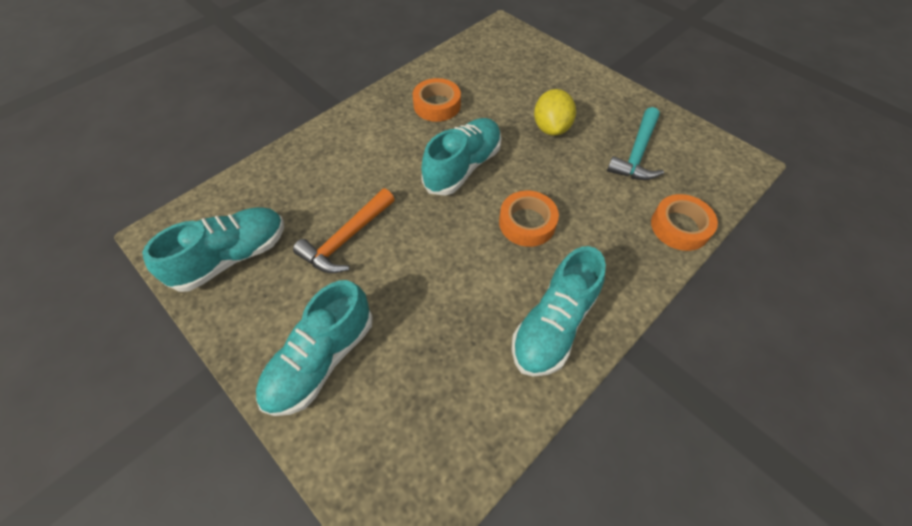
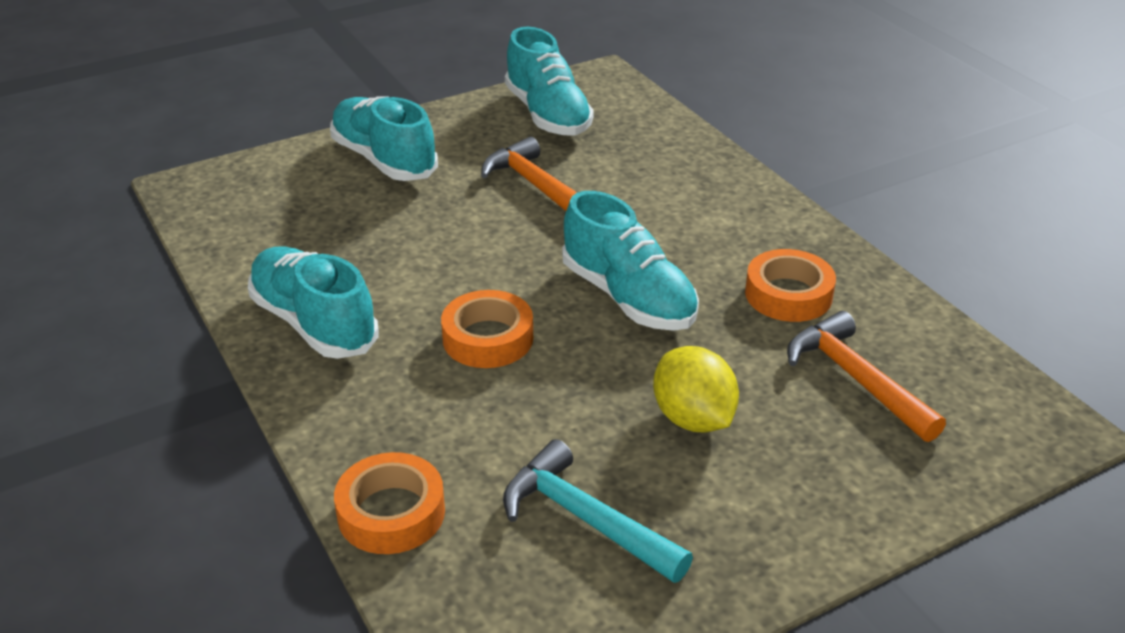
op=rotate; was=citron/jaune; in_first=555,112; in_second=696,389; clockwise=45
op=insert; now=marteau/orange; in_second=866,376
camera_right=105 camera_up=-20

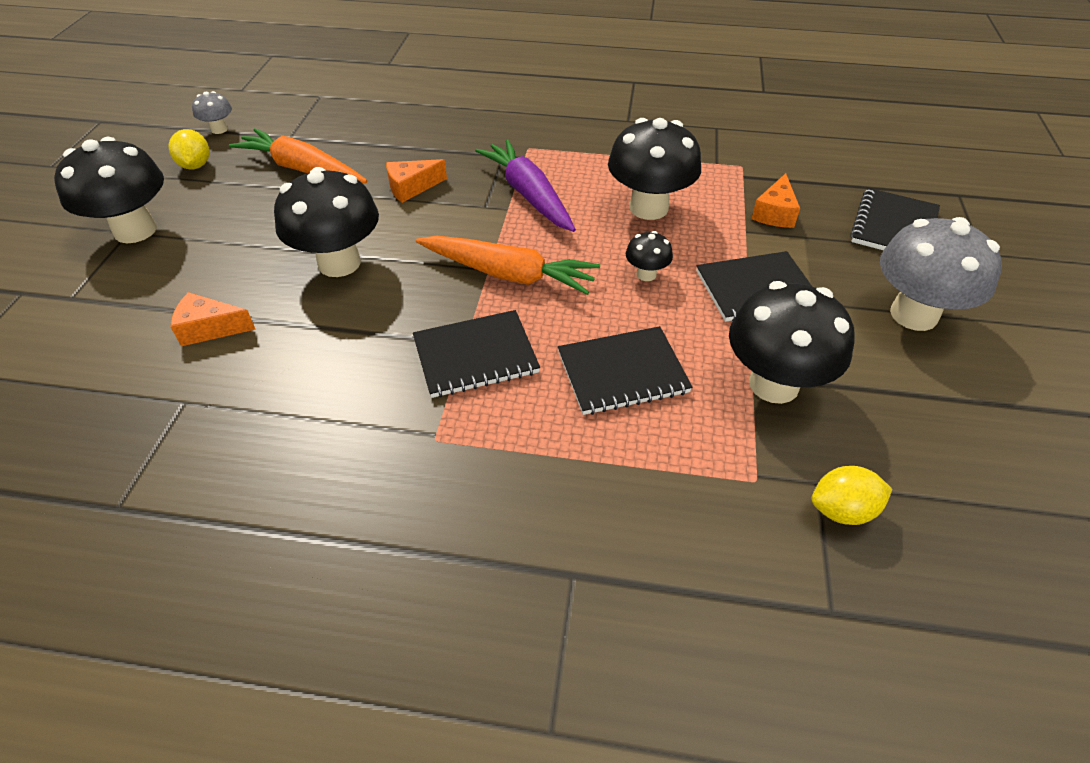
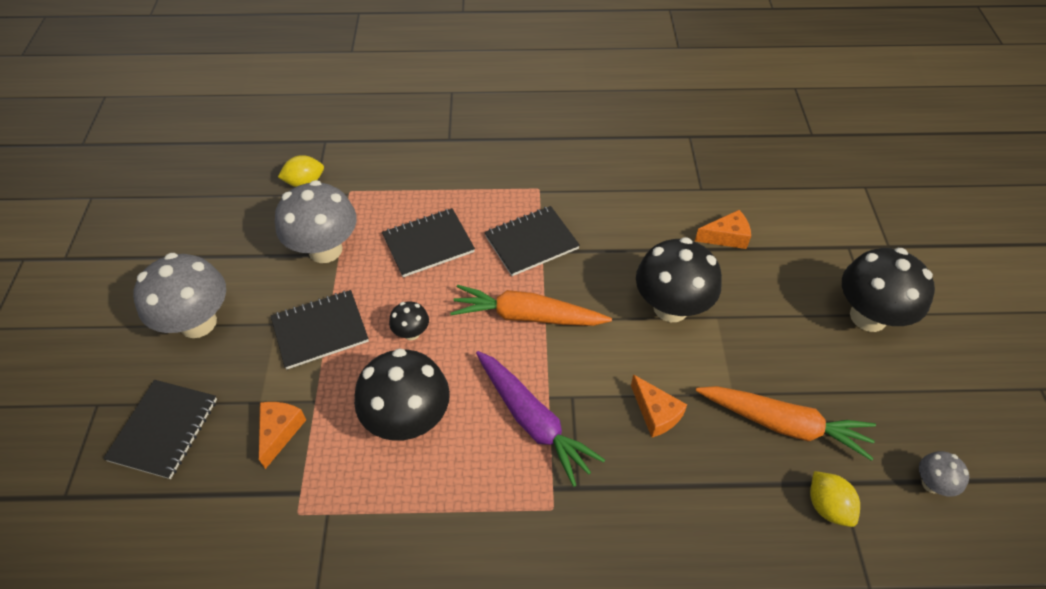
op=move; was=citron/jaune; in_first=189,149; in_second=835,499
op=rotate; was=fromage/orange; in_first=416,181; in_second=659,405; clockwise=90
op=recolor; was=champignon/noir; now=champignon/gris; in_first=792,342; in_second=316,221
camera_right=170 camera_up=5

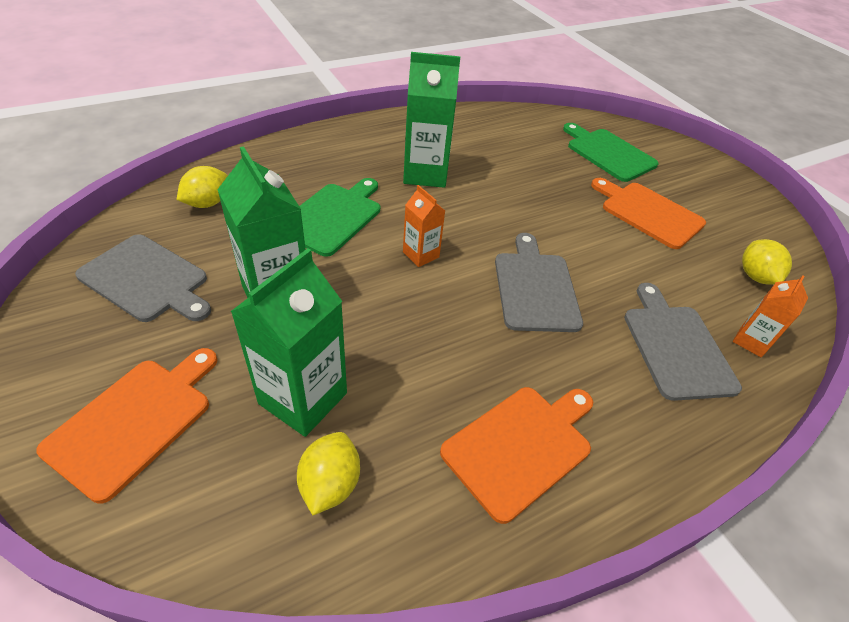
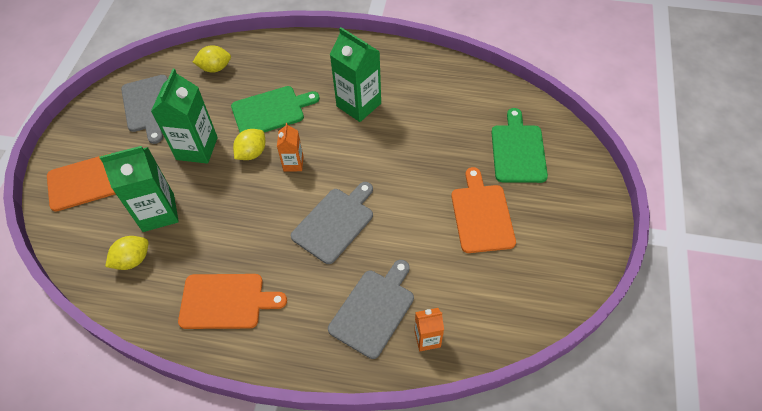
op=move; was=citron/jaune; in_first=767,262; in_second=249,144
camera_right=45 camera_up=10

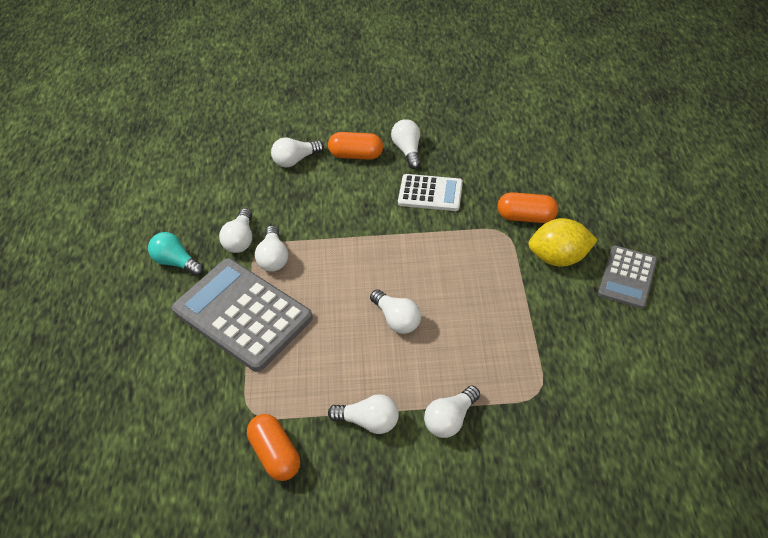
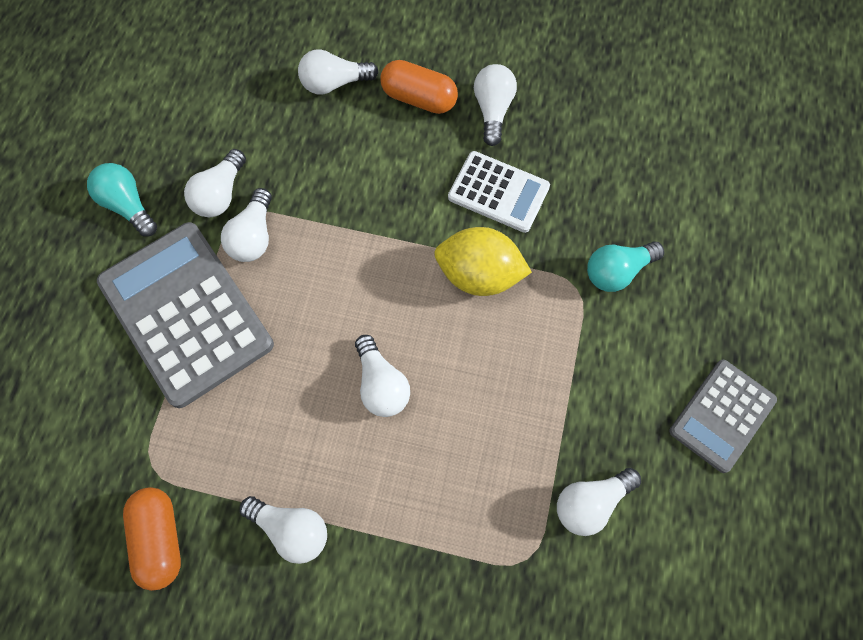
op=replace; was=gélule/orange; now=ampoule/turquoise; in_first=527,207; in_second=625,267
op=move; was=citron/jaune; in_first=563,242; in_second=483,261
op=move; was=ampoule/blanc; in_first=452,411; in_second=599,502
camera_right=15 camera_up=20

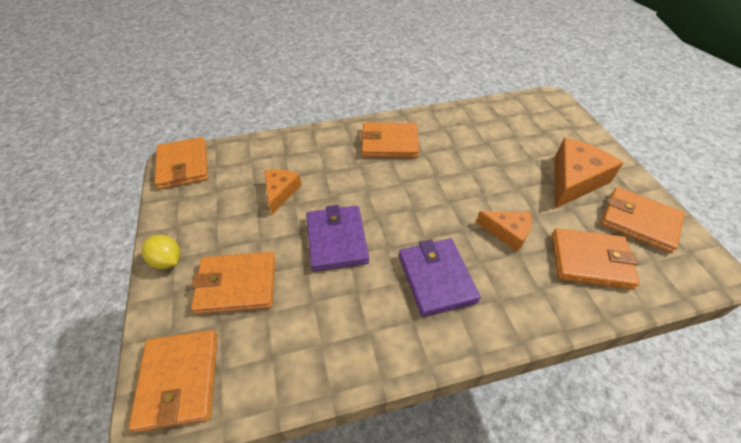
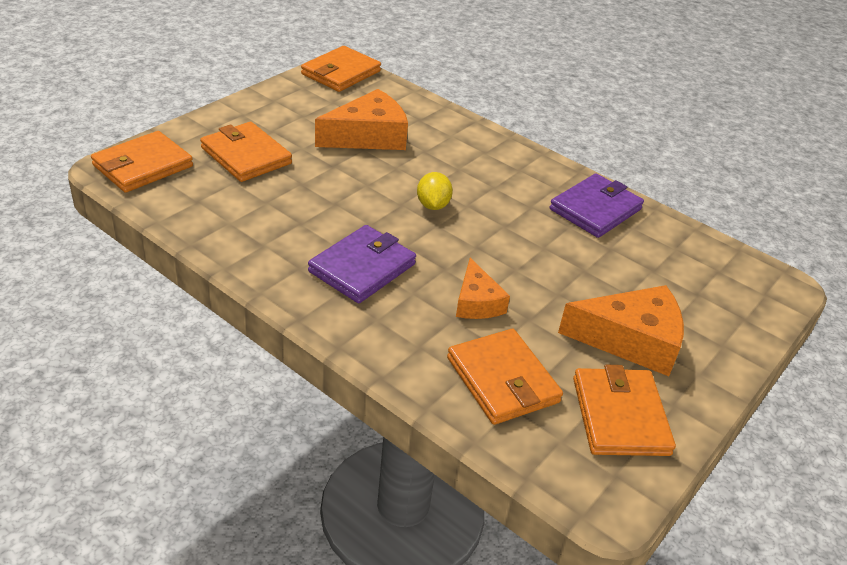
op=delete; was=portefeuille/orange; in_first=390,140
op=resize; was=fromage/orange; in_first=283,192; in_second=361,119; ratio=1.67
op=move; was=portefeuille/violet; in_first=337,238; in_second=597,205
op=move; was=citron/jaune; in_first=161,252; in_second=435,191
camera_right=50 camera_up=-10

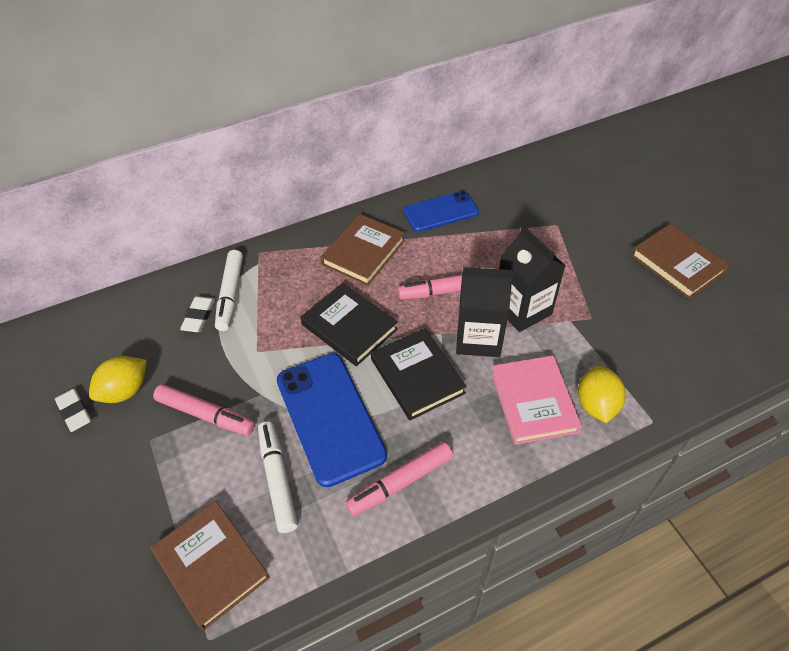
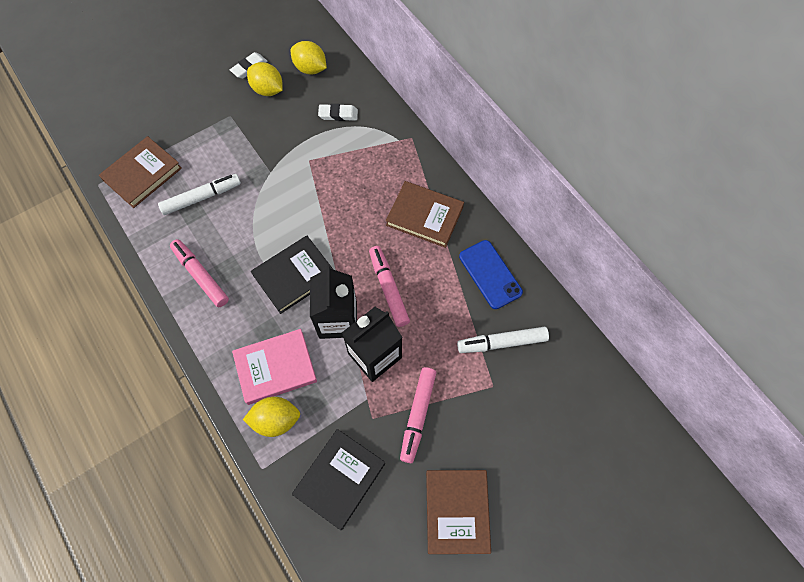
op=rotate; was=livre/marron; in_first=680,261; in_second=458,512; clockwise=-45
op=move; was=feutre/blanc; in_first=229,290; in_second=503,340
op=move; was=livre/noir; in_first=349,324; in_second=338,479
op=delete; was=téléphone/bleu; in_first=332,420
op=move; was=feutre/rose; in_first=204,410; in_second=418,415
op=insert; now=citron/jaune; in_second=309,57
camera_right=80 camera_up=15

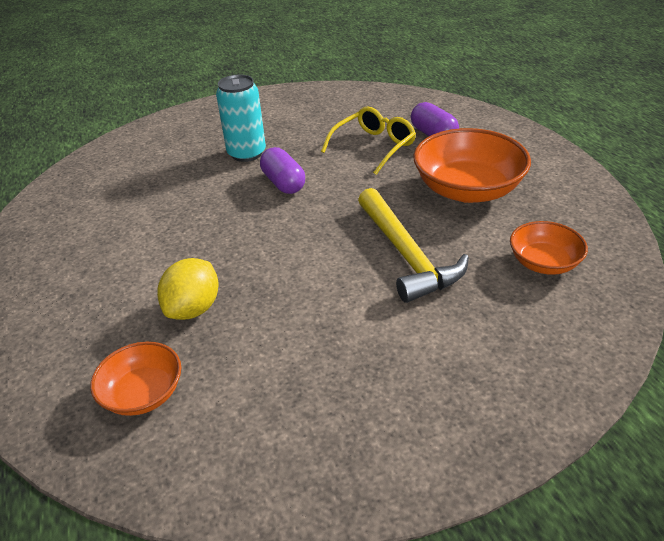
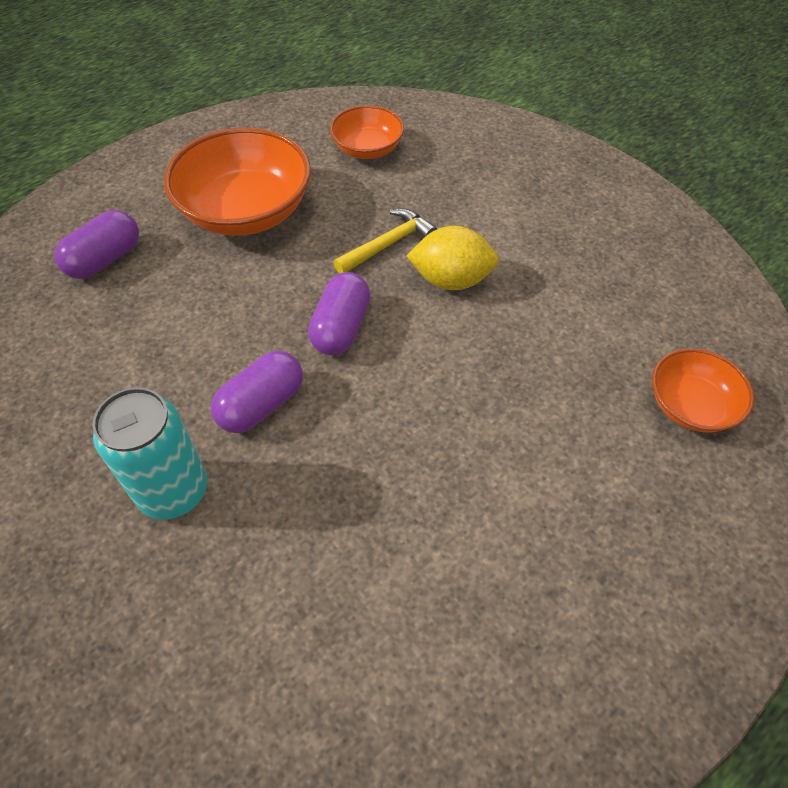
op=delete; was=lunettes/jaune; in_first=368,140
op=resize; was=marteau/jaune; in_first=413,245; in_second=385,241; ratio=0.58
op=move; was=citron/jaune; in_first=188,289; in_second=452,258
op=insert; now=gélule/violet; in_second=339,313
camera_right=-110 camera_up=15

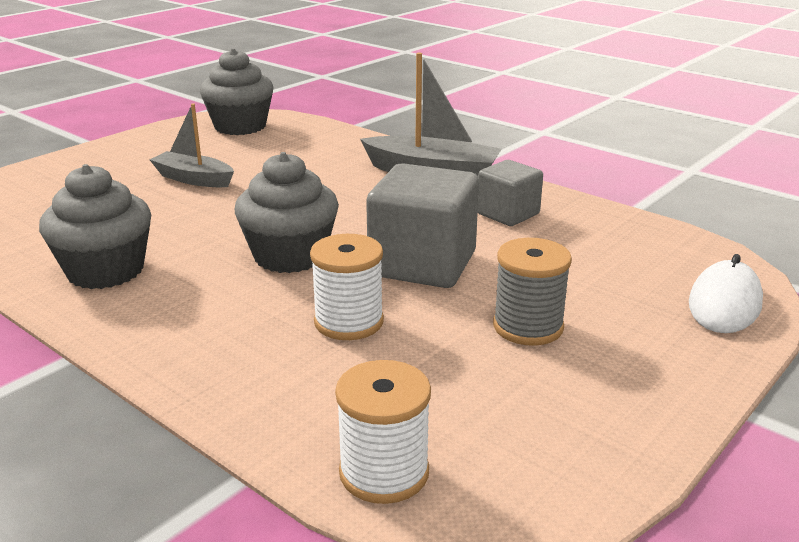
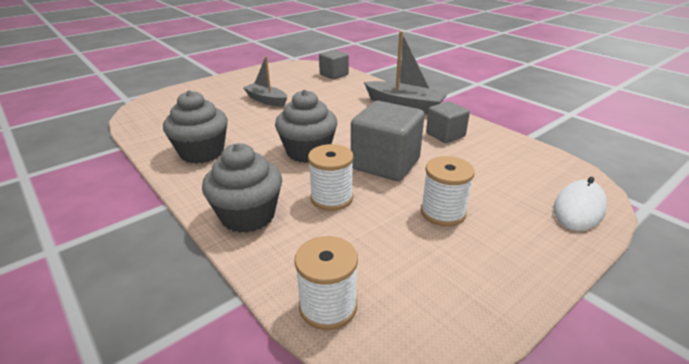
op=move; was=muffin/gris; in_first=236,91; in_second=242,188
op=recolor; was=bobine/gris; now=bobine/blanc; in_first=532,292; in_second=448,191
op=insert; now=cube/gris; in_second=334,64
camera_right=10 camera_up=5

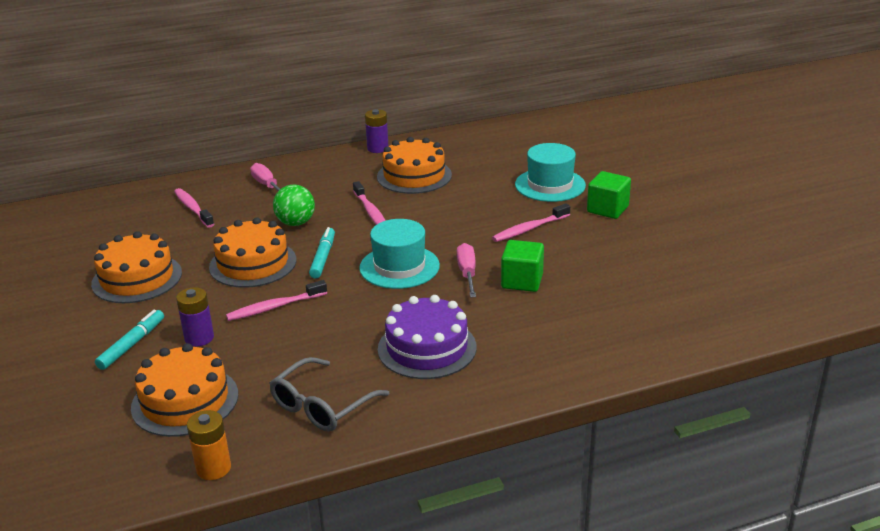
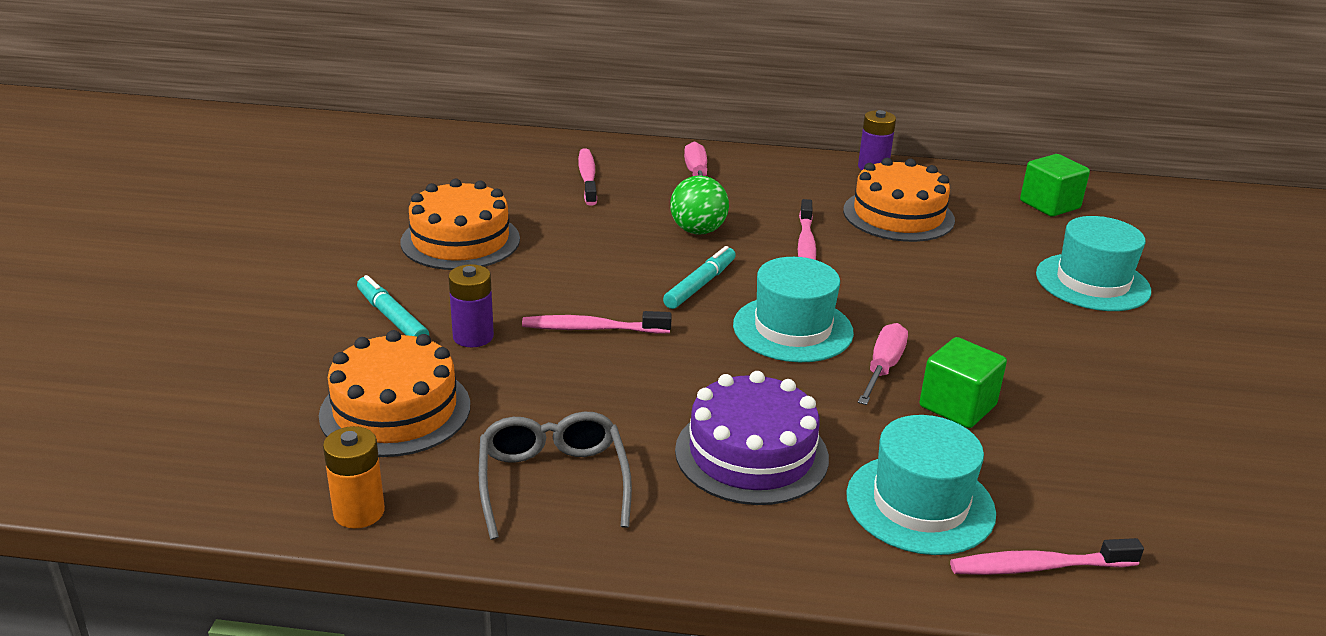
op=move; was=cube/vert; in_first=609,195; in_second=1055,185
op=move; was=brosse à dents/rose; in_first=531,222; in_second=1047,556
op=delete; was=gâteau/orange; in_first=252,253
op=rotate; was=feutre/turquoise; in_first=129,340; in_second=393,306; clockwise=-90
op=rotate; was=lunettes/gris; in_first=329,394; in_second=555,475; clockwise=105
op=insert; now=chapeau/turquoise; in_second=921,485
camera_right=25 camera_up=0

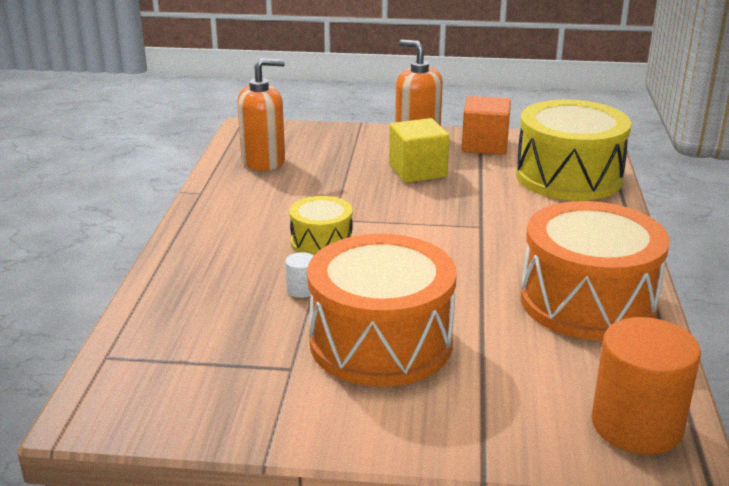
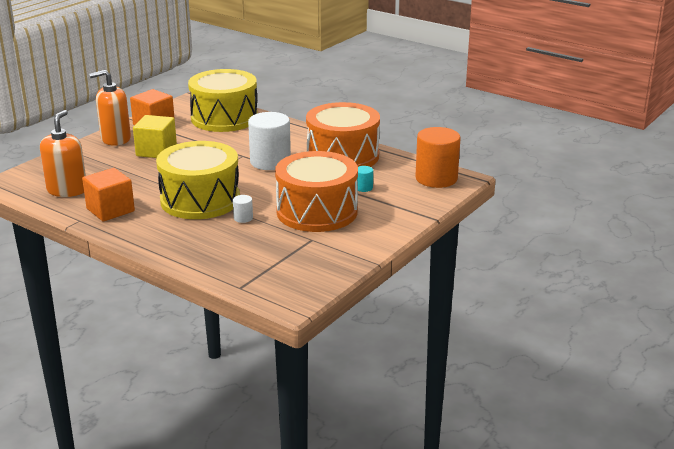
op=resize; was=tambour/jaune; in_first=321,225; in_second=198,180; ratio=1.93
op=insert; now=cylindre/blanc; in_second=269,141
op=insert; now=cylindre/turquoise; in_second=365,179
op=insert; now=cube/orange; in_second=108,194
camera_right=-60 camera_up=0

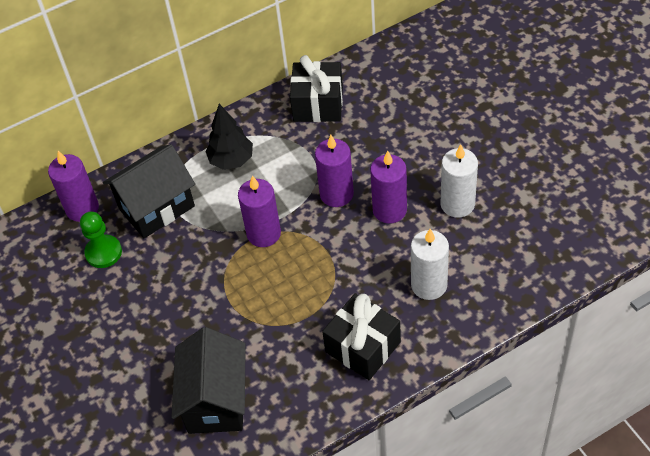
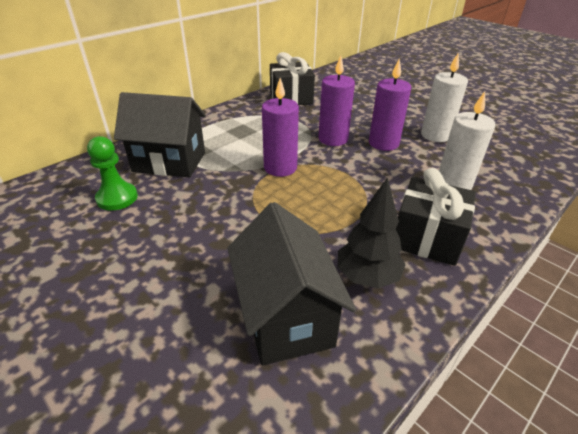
op=move; was=arbre/noir; in_first=229,137; in_second=372,232
op=rotate; was=maison/noir; in_first=149,191; in_second=160,134; clockwise=60
op=delete; was=bougie/violet; in_first=73,186
camera_right=-20 camera_up=-15

